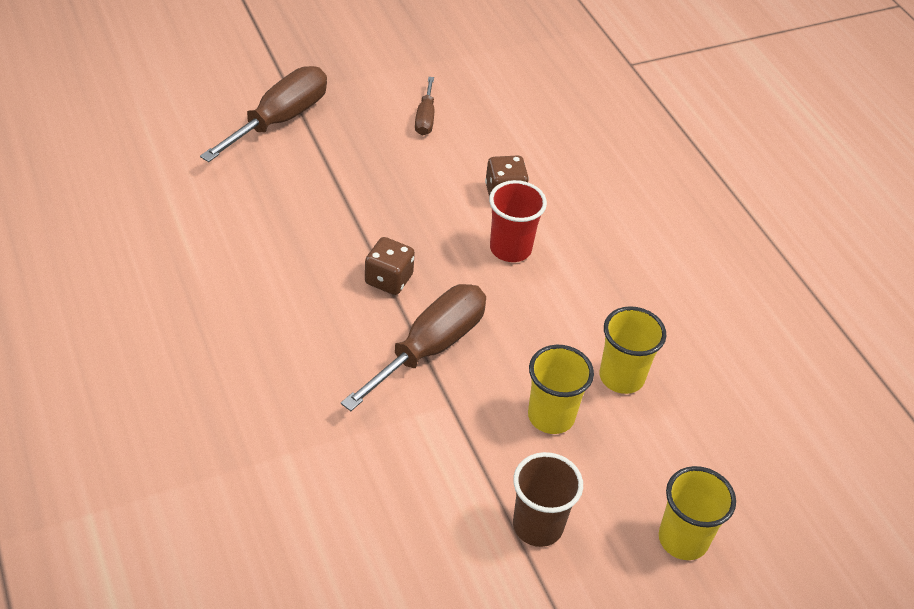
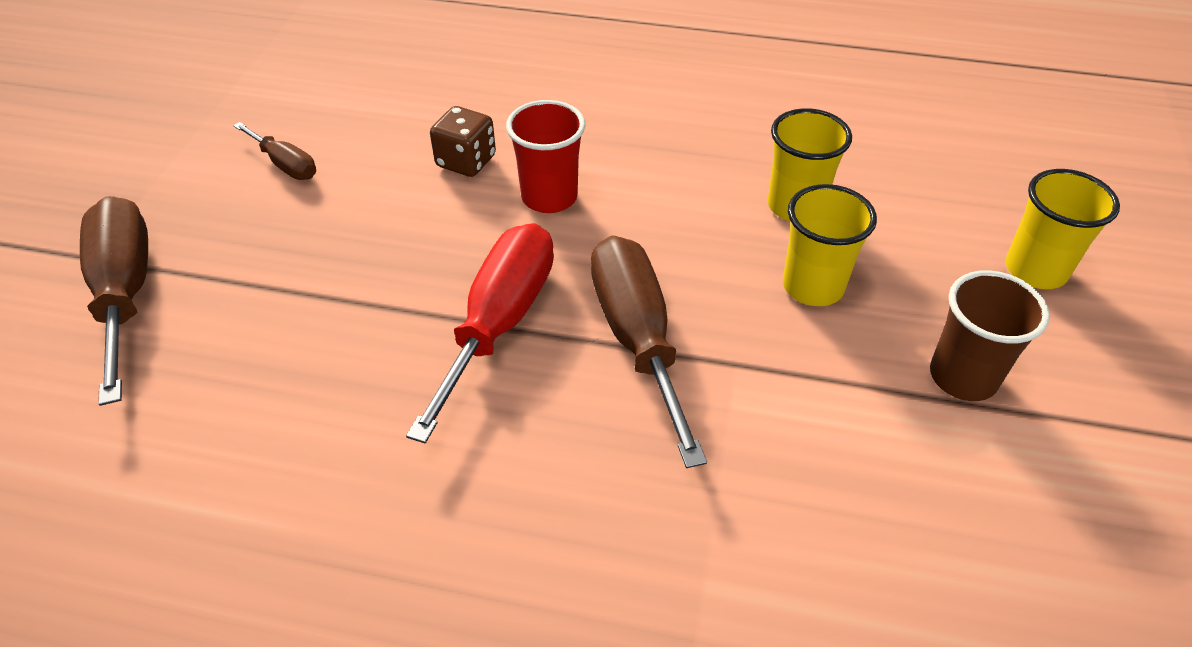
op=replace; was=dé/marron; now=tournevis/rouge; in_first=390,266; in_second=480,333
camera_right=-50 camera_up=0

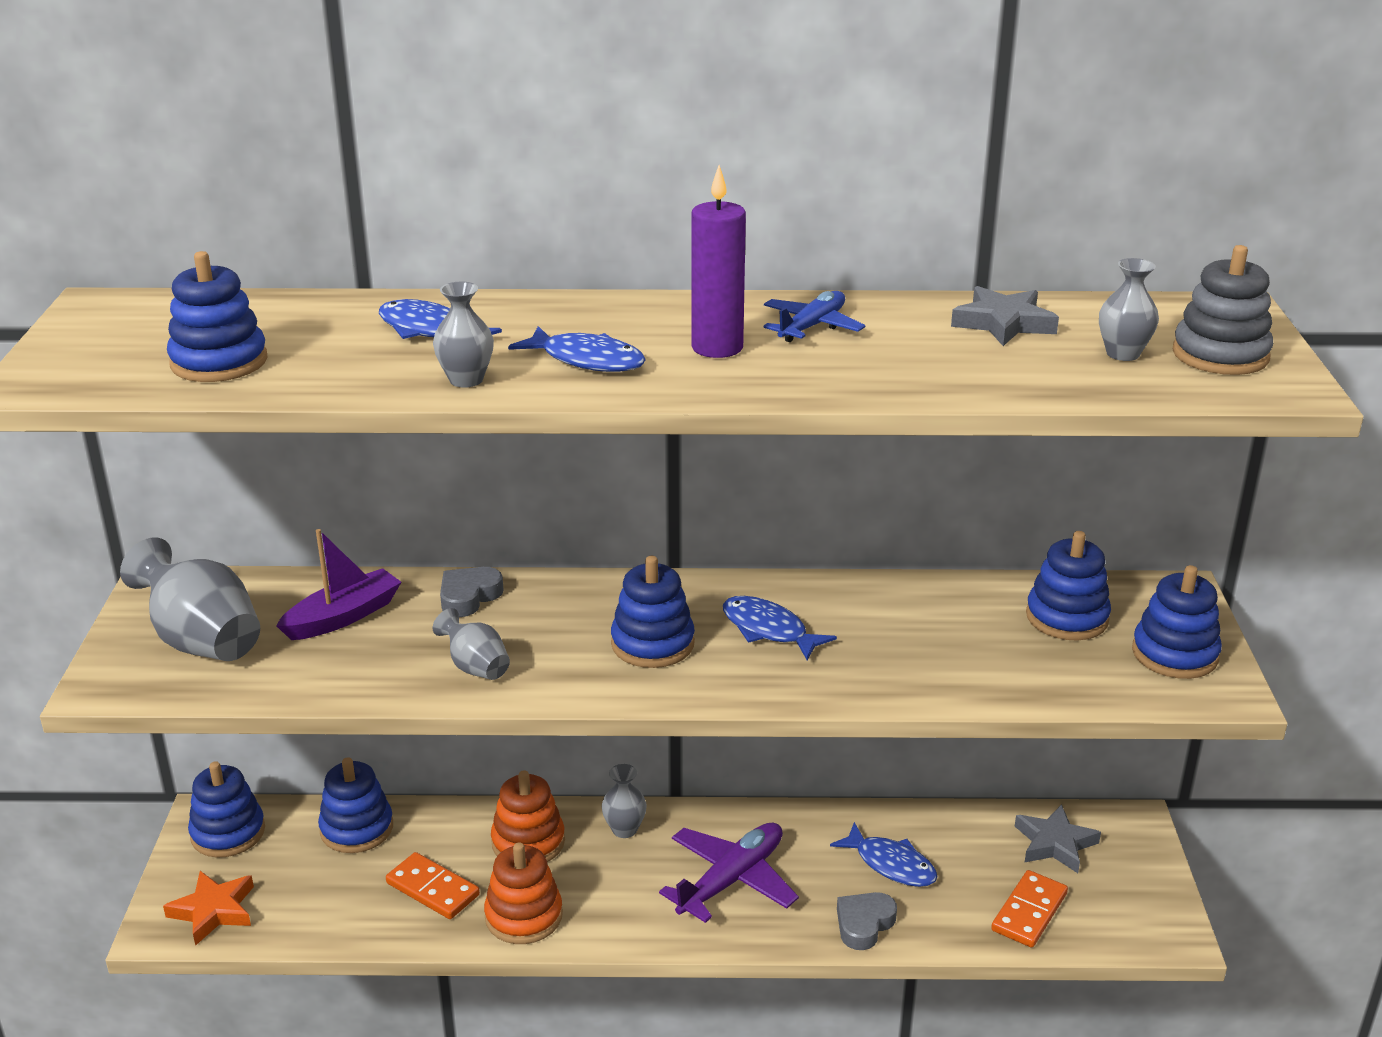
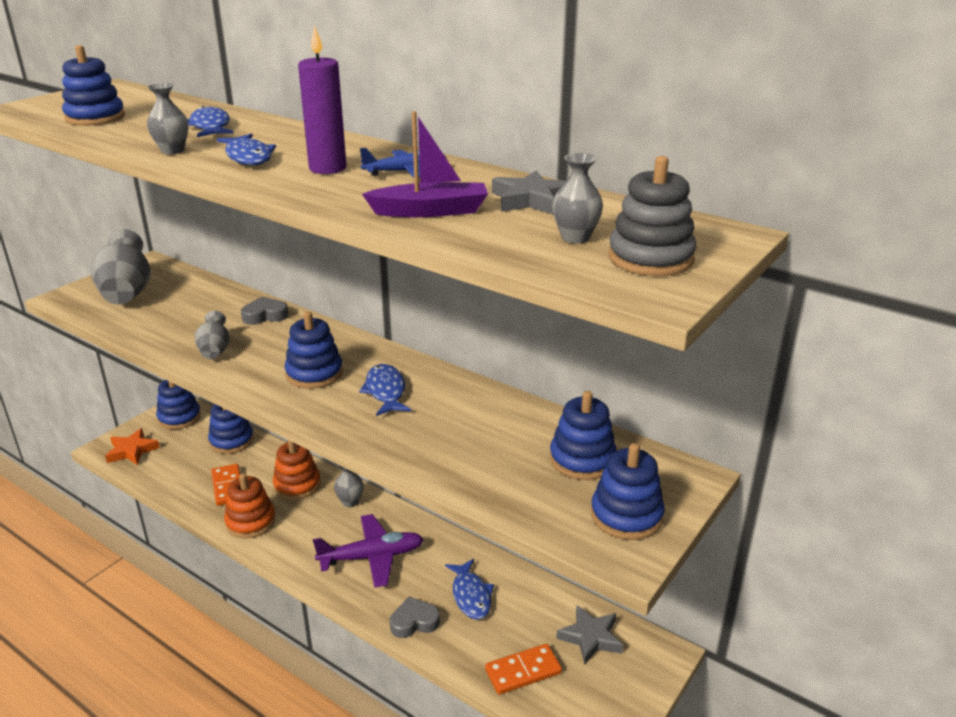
op=move; was=bateau/violet; in_first=338,584; in_second=425,164
camera_right=35 camera_up=0

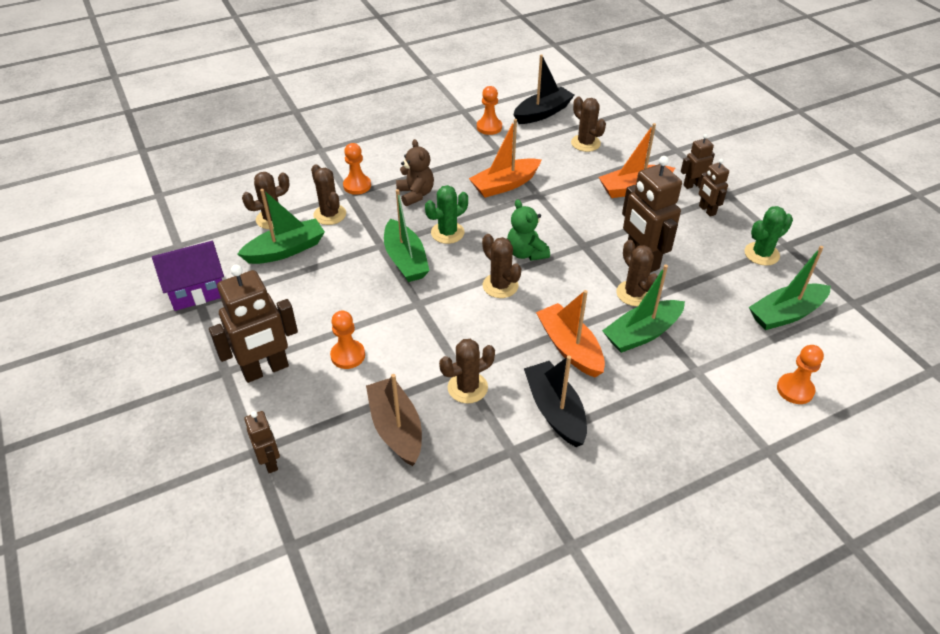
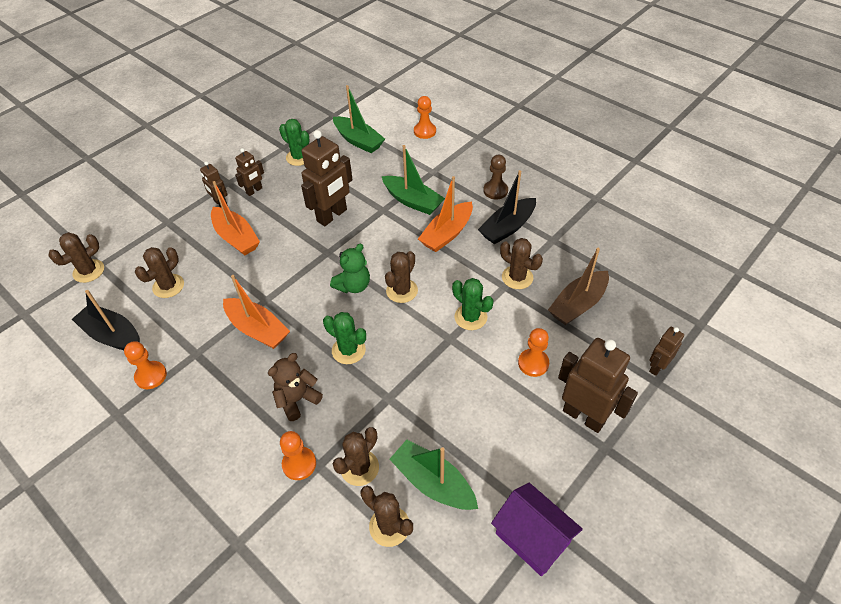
op=delete; was=bateau/vert; in_first=407,235
op=move; was=cactus/marron; in_first=637,273; in_second=76,257
op=insert; now=pion/marron; in_second=495,177
op=insert; now=cactus/vert; in_second=472,304
camera_right=-110 camera_up=5

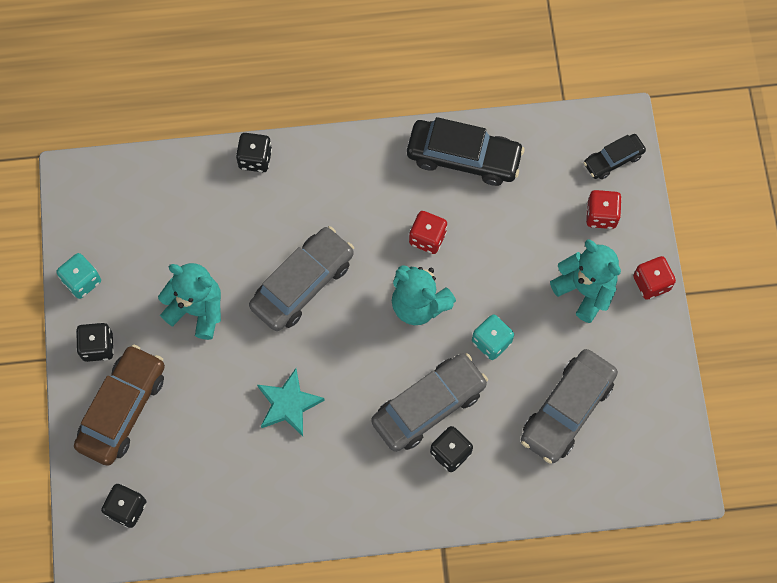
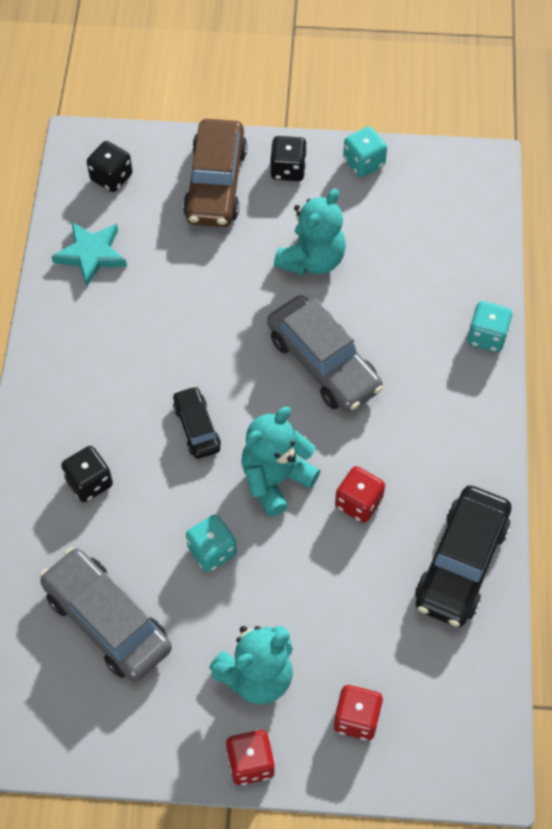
op=recolor; was=dé/noir; now=dé/turquoise; in_first=254,152; in_second=489,326
op=move; was=voiture/noir; in_first=615,156; in_second=197,422
op=rotate; was=voiture/marron; in_first=119,405; in_second=215,173; clockwise=60
op=delete; was=voiture/gris; in_first=429,402
op=move; was=étoile/turquoise; in_first=291,402; in_second=89,254
camera_right=100 camera_up=-10

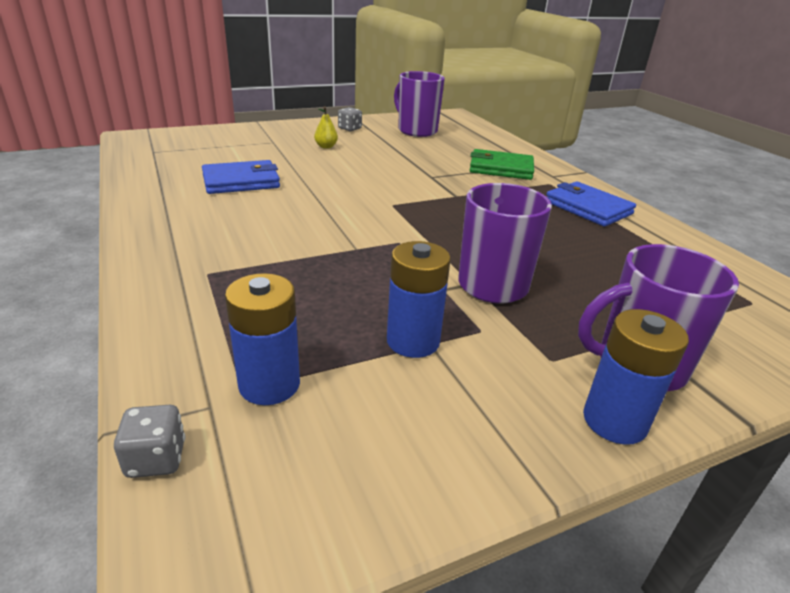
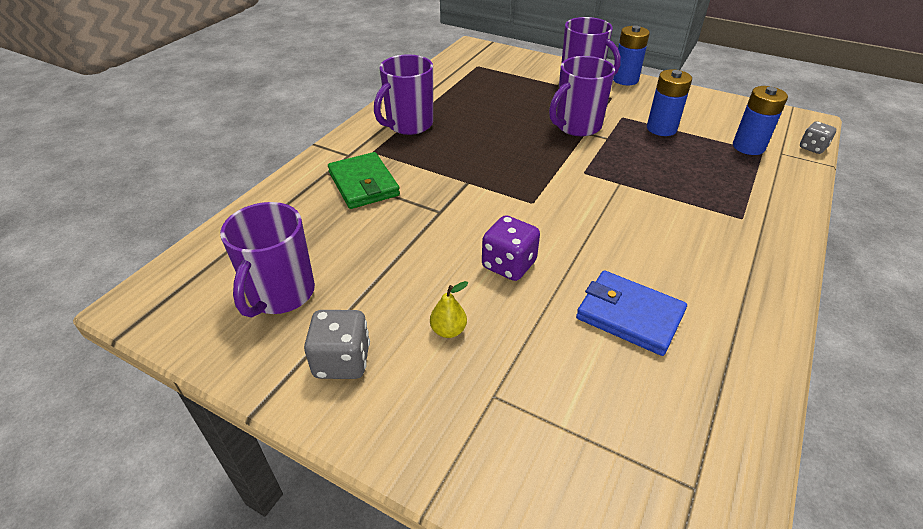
op=resize; was=dé/gris; in_first=350,119; in_second=337,344; ratio=1.52
op=replace; was=portefeuille/bleu; now=tasse/violet; in_first=591,204; in_second=403,94
op=insert; now=dé/violet; in_second=511,248
camera_right=-125 camera_up=10

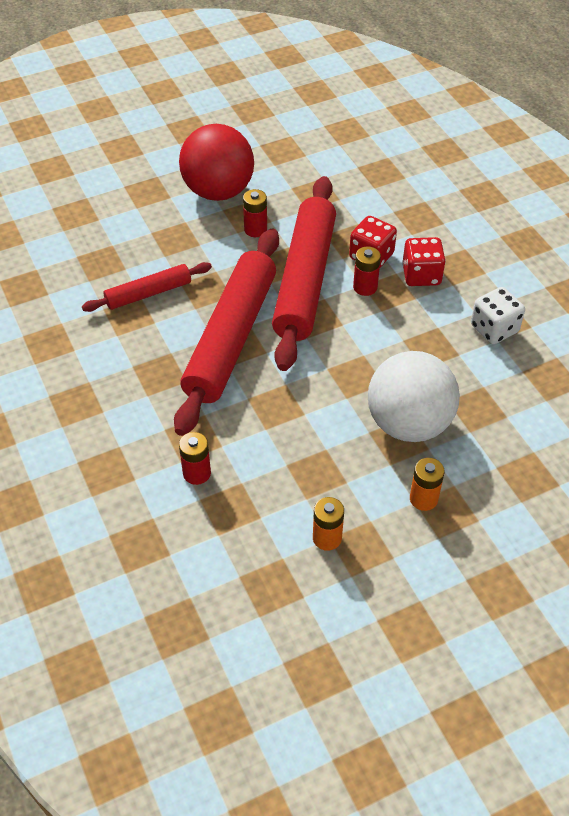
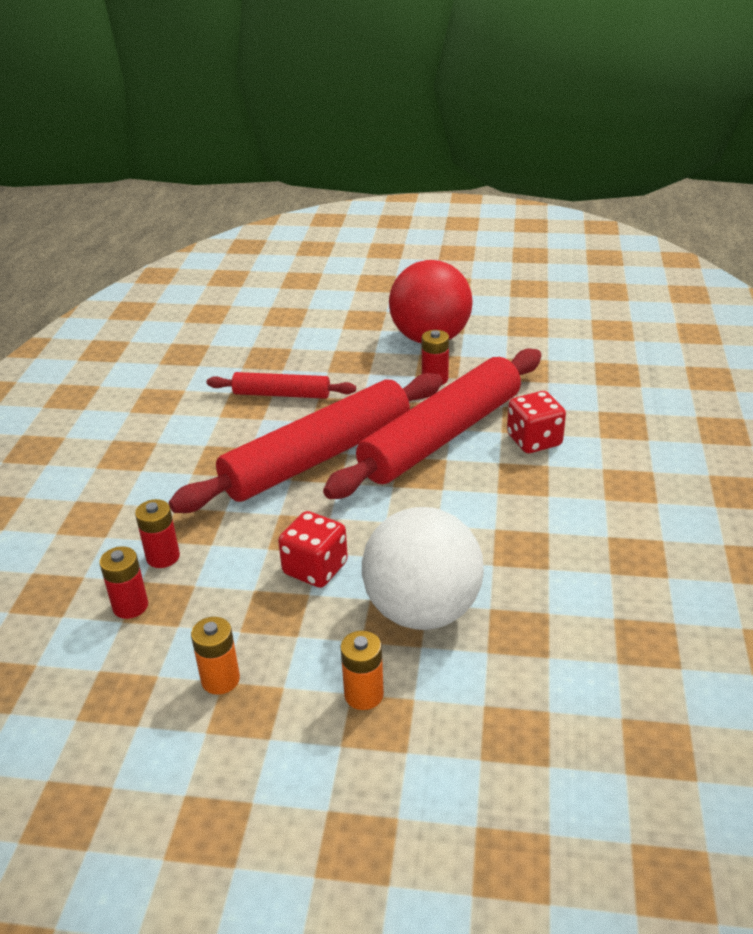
op=move; was=dé/rouge; in_first=424,261; in_second=313,549
op=move; was=pile/rouge; in_first=367,271; in_second=123,582
op=delete; was=dé/blanc; in_first=498,315
camera_right=35 camera_up=-15

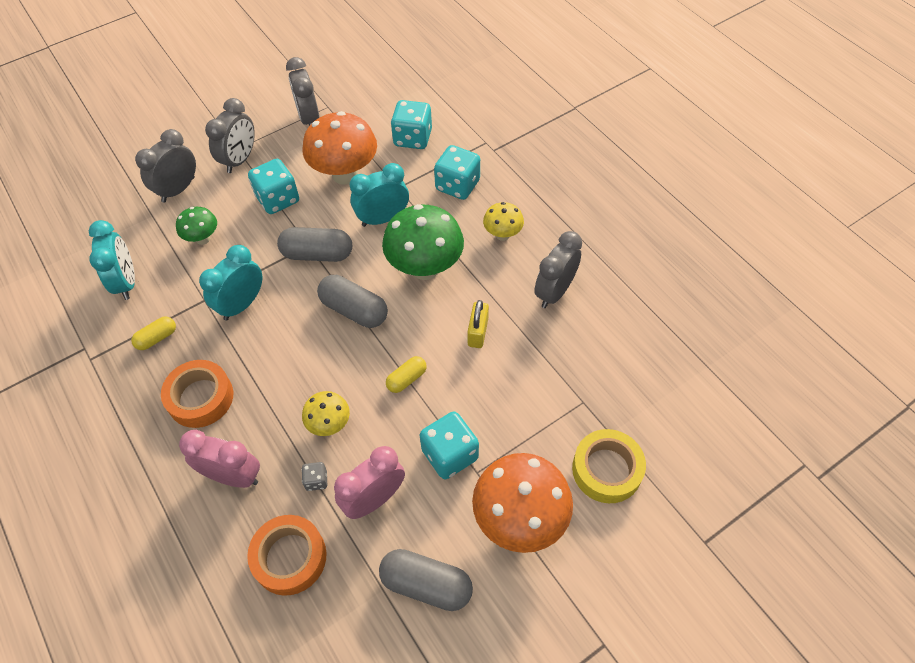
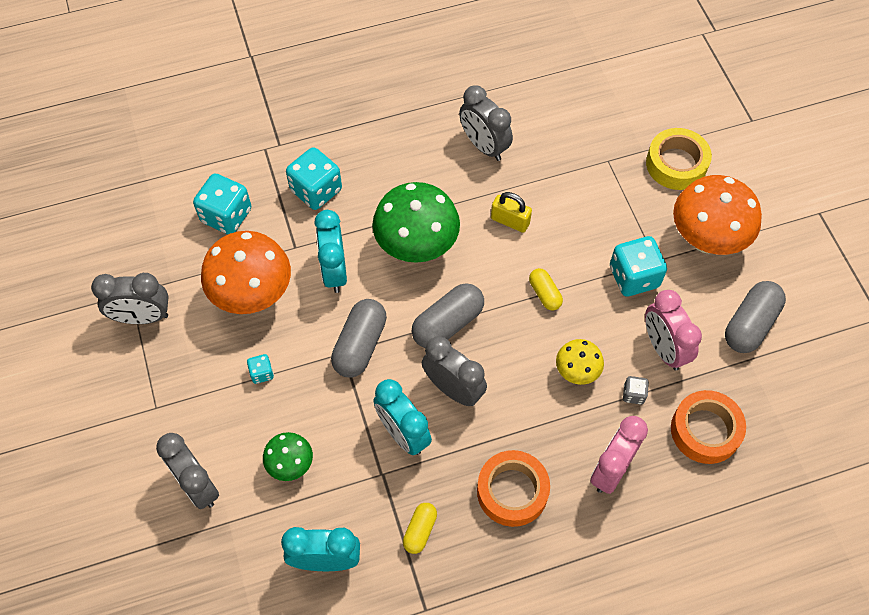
op=move; was=réveil/gris; in_first=230,135; in_second=454,371
op=resize; was=dé/turquoise; in_first=273,186; in_second=260,369; ratio=0.48
op=delete; was=champignon/jaune; in_first=503,221
op=rotate; was=gélule/jaune; in_first=153,333; in_second=420,528; clockwise=45
camera_right=-75 camera_up=5

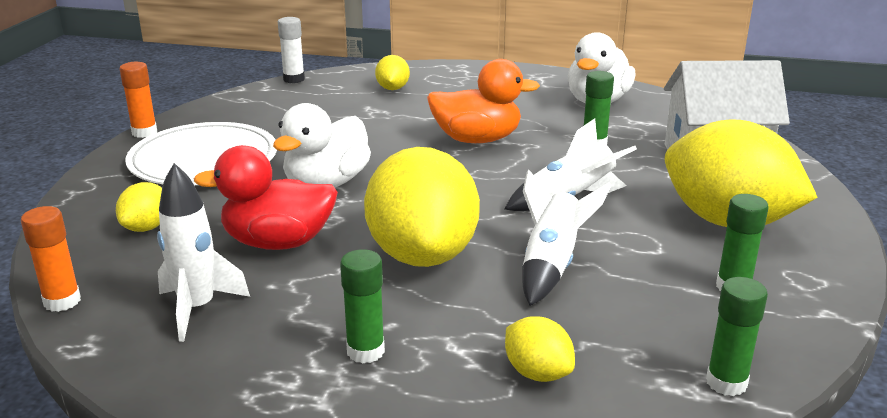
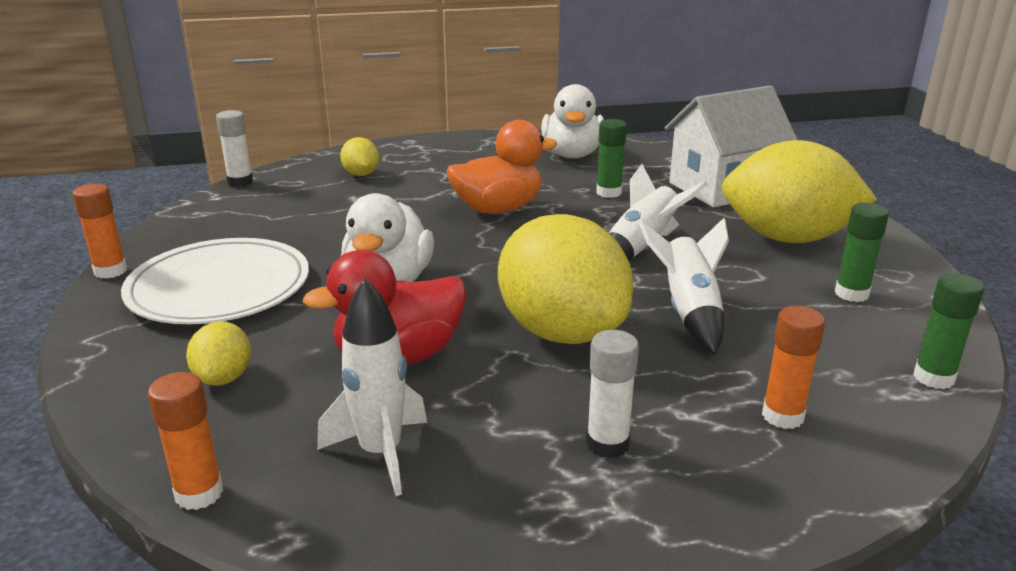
op=recolor; was=bâton de colle/vert; now=bâton de colle/blanc; in_first=362,306; in_second=612,394
op=replace; was=citron/jaune; now=bâton de colle/orange; in_first=540,349; in_second=793,367
camera_right=-25 camera_up=0

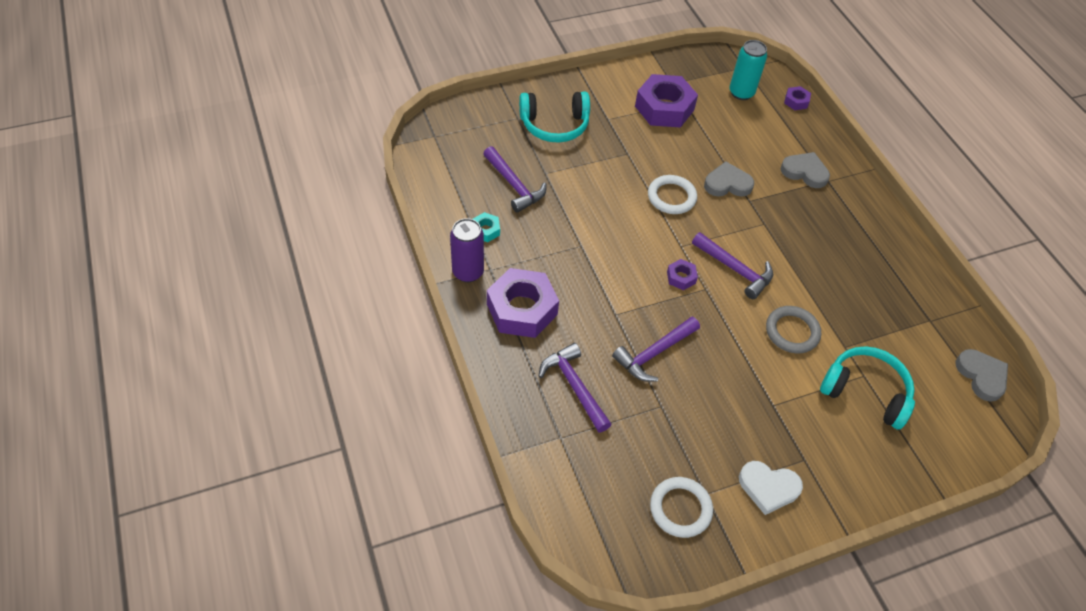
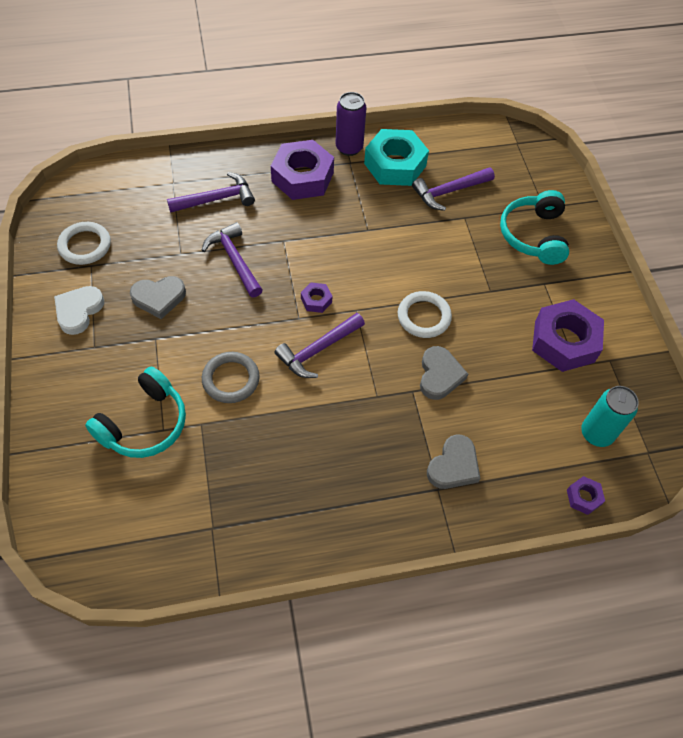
op=resize; was=écrou/turquoise; in_first=486,227; in_second=396,157; ratio=2.21
op=move; was=cœur/gris; in_first=982,375; in_second=158,297
camera_right=100 camera_up=5

